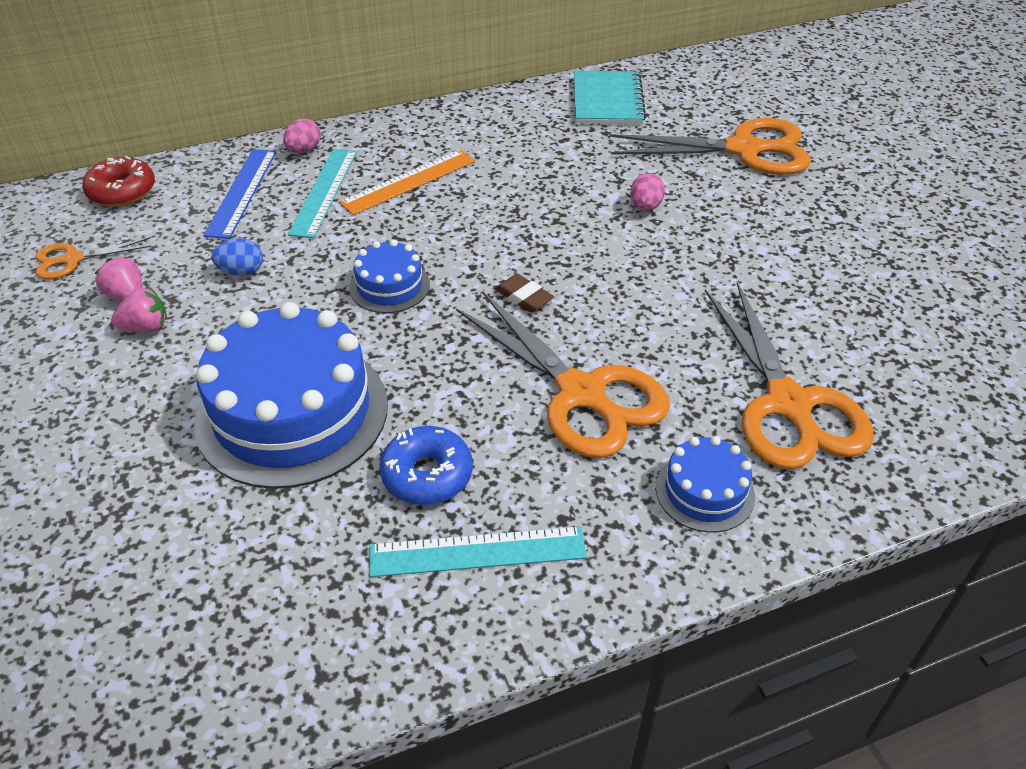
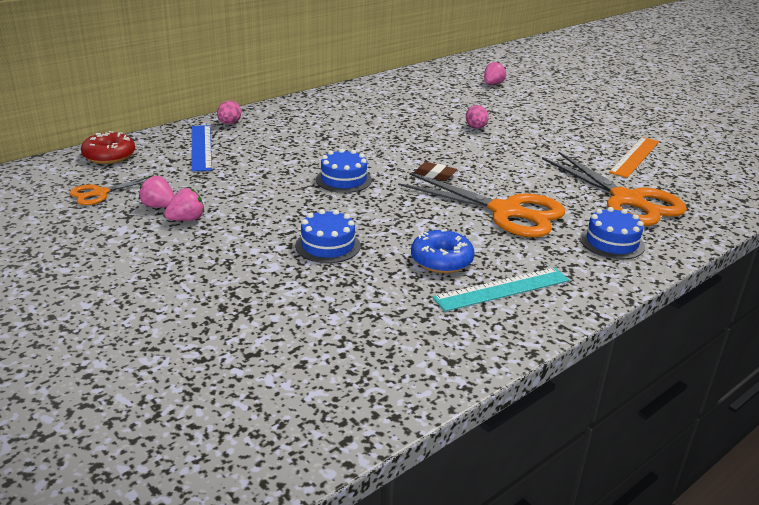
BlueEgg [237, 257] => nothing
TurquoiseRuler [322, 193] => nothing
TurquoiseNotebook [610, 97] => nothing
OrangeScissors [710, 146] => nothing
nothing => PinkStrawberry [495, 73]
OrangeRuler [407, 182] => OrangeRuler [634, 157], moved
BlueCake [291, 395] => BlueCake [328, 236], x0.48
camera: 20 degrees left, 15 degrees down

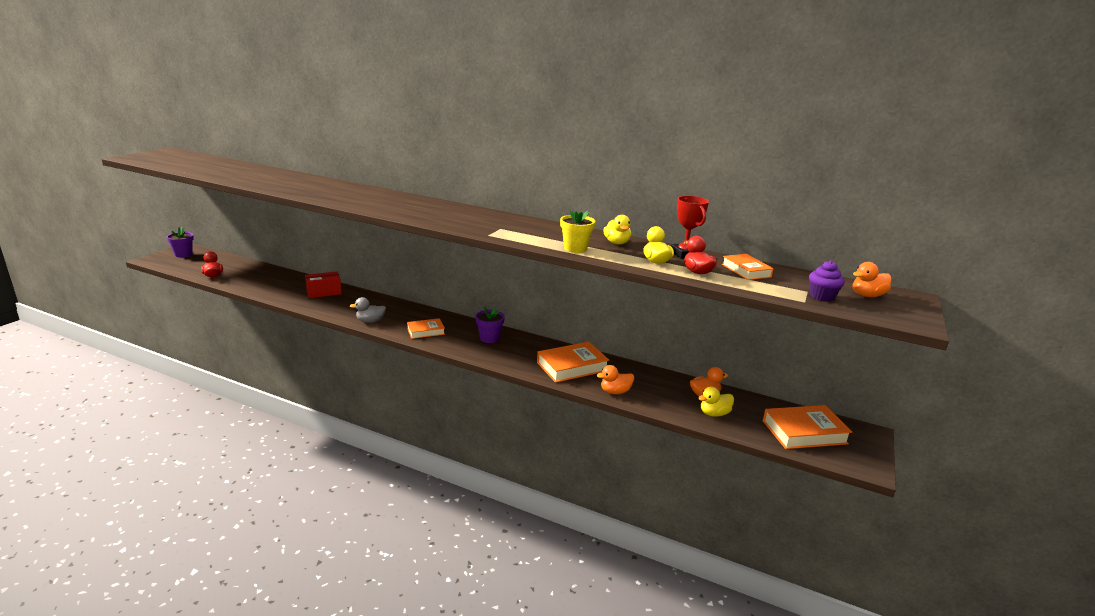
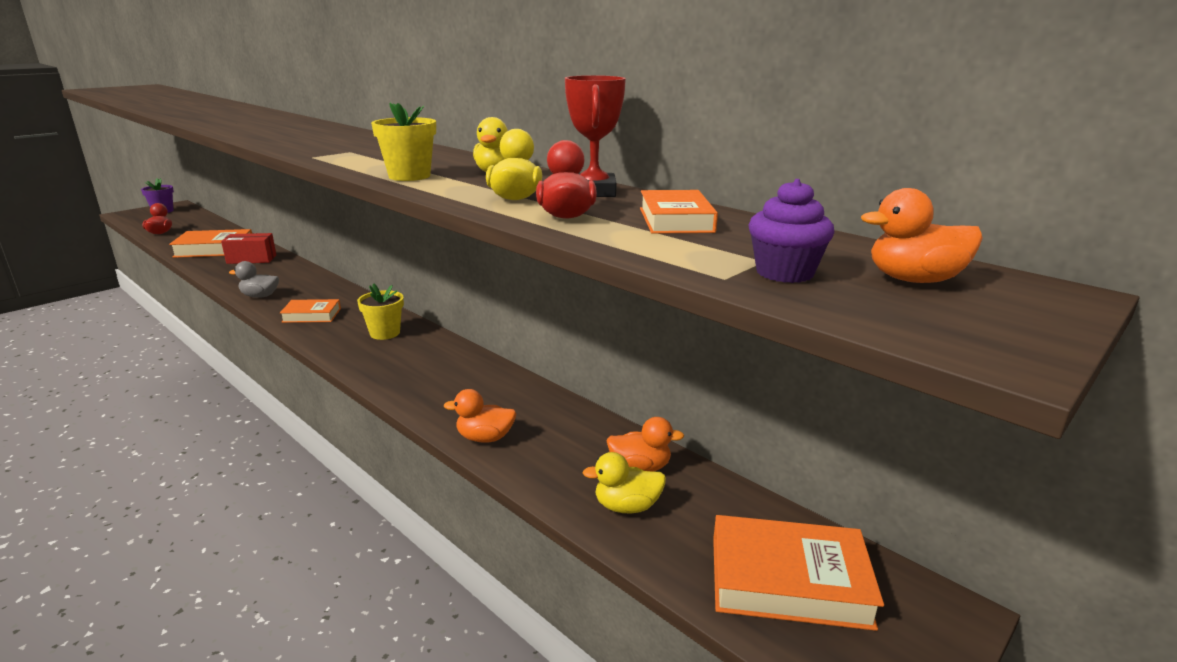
OrangeBook [573, 362] => OrangeBook [210, 243], moved
PurpleFlowerPot [490, 324] => YellowFlowerPot [380, 311]
camera: 20 degrees right, 0 degrees up

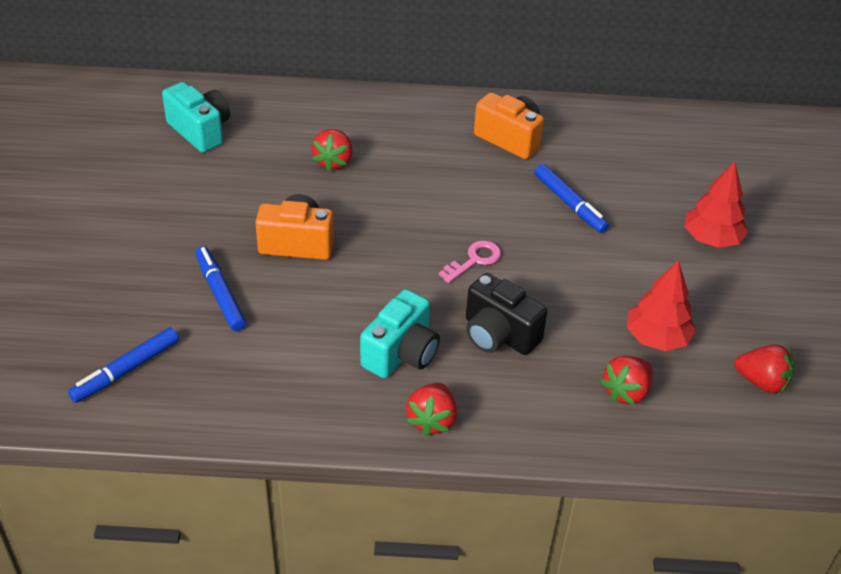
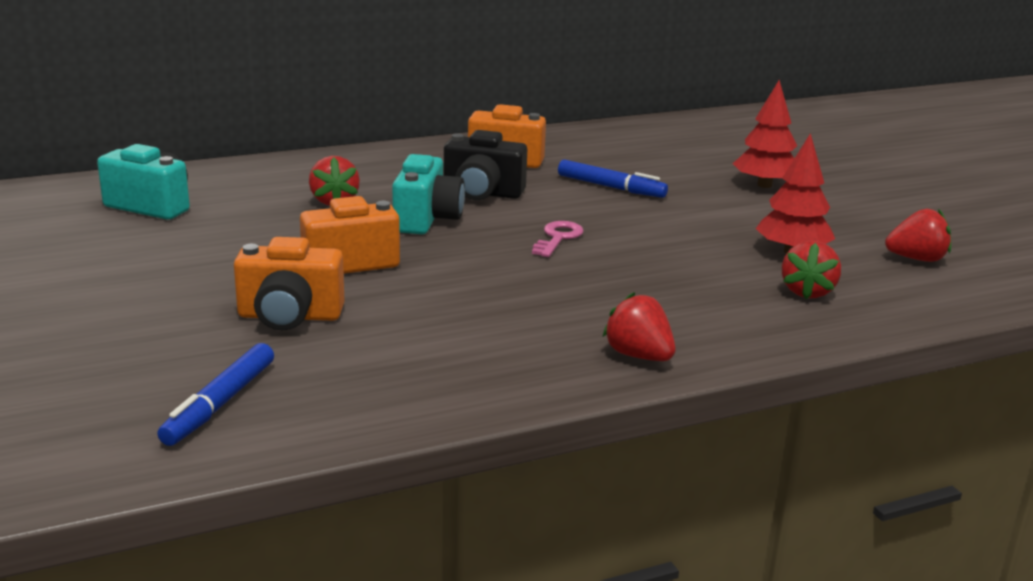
TurquoiseCamera [400, 333] => TurquoiseCamera [428, 194], moved
BlackCamera [506, 314] => BlackCamera [485, 165], moved
BlueMarker [220, 288] => OrangeCamera [289, 283]
RedStrawberry [431, 409] => RedStrawberry [639, 326], 150 degrees clockwise
camera: 25 degrees left, 20 degrees down

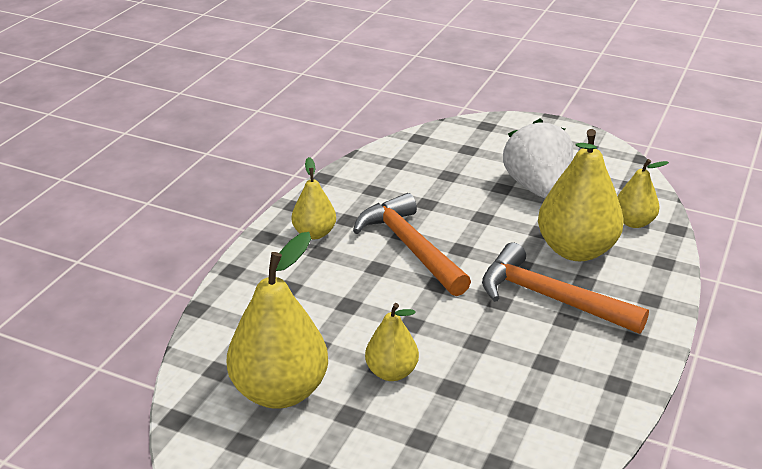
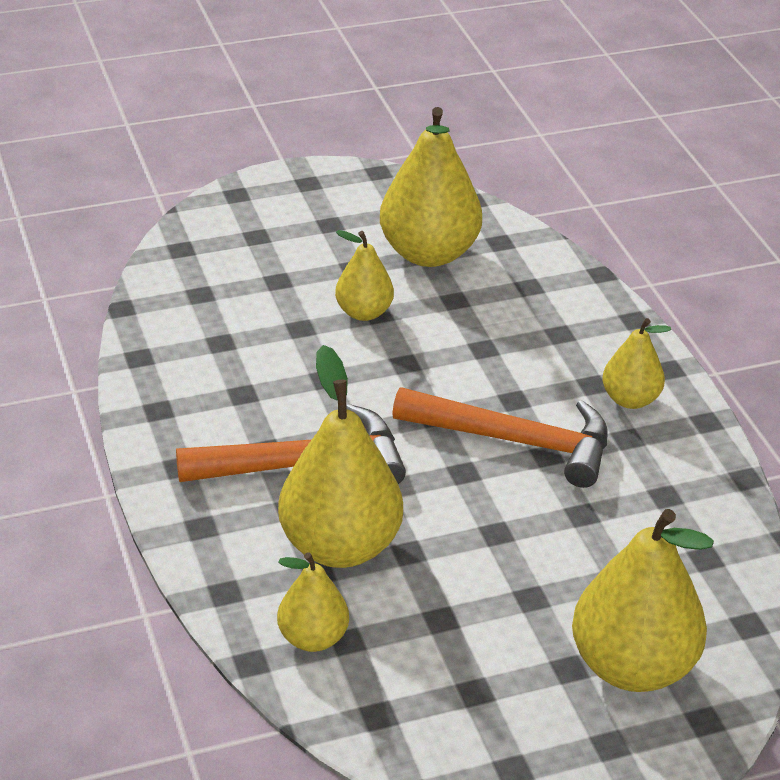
WhiteStrawberry [538, 158] => nothing
nothing => YellowPear [643, 600]
camera: 135 degrees right, 5 degrees up

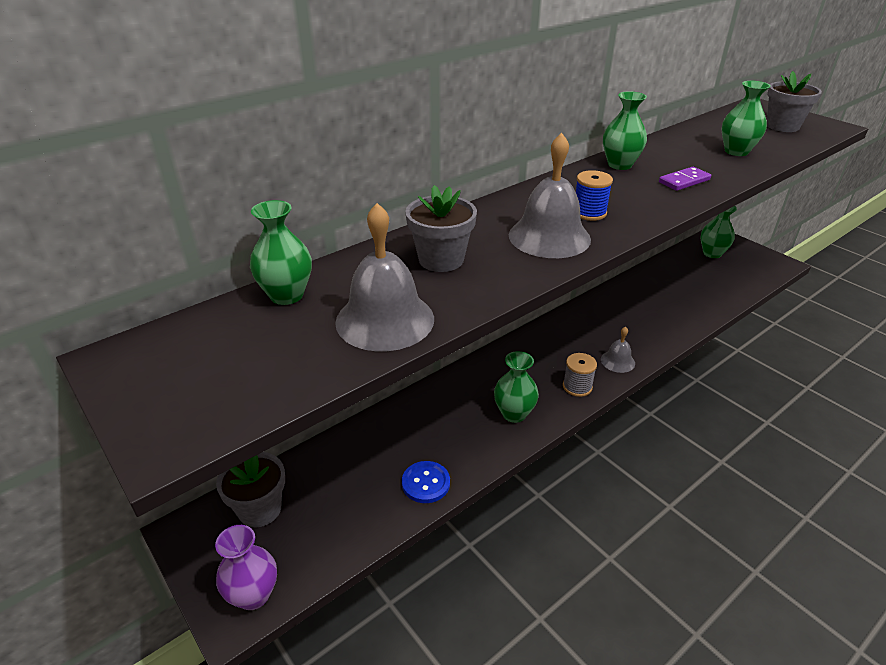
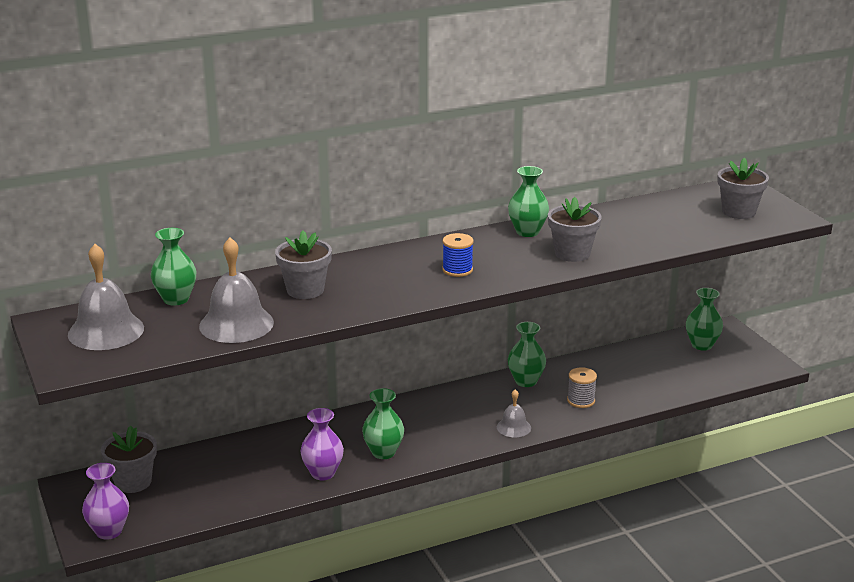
BlueButton [426, 482] => nothing
nothing => PurpleVase [322, 444]
GreyBell [550, 195] => GreyBell [106, 297], moved
GreySpool [580, 375] => GreySpool [582, 387], moved
GreenVase [746, 118] => GreenVase [527, 354], moved
PurpleDomino [685, 179] => GreyFlowerPot [575, 229]
camera: 15 degrees right, 10 degrees down

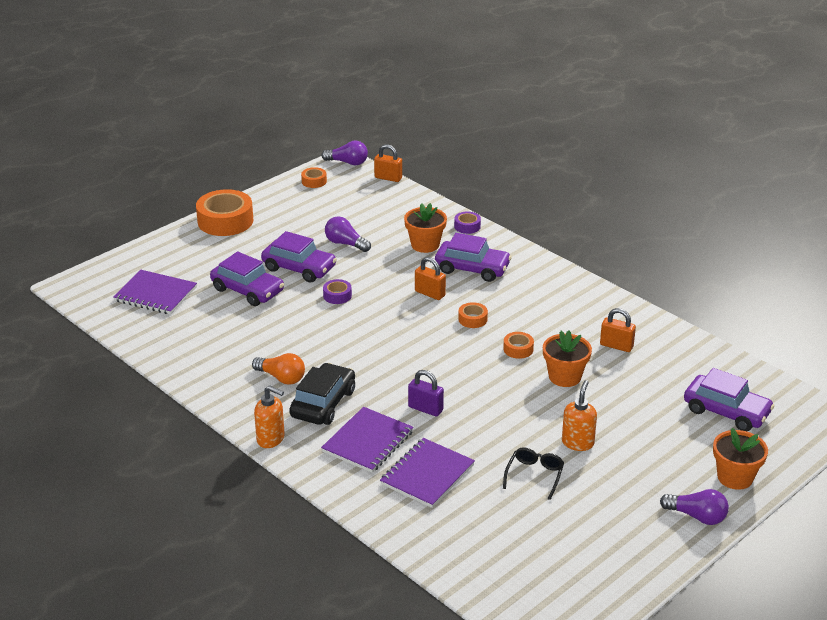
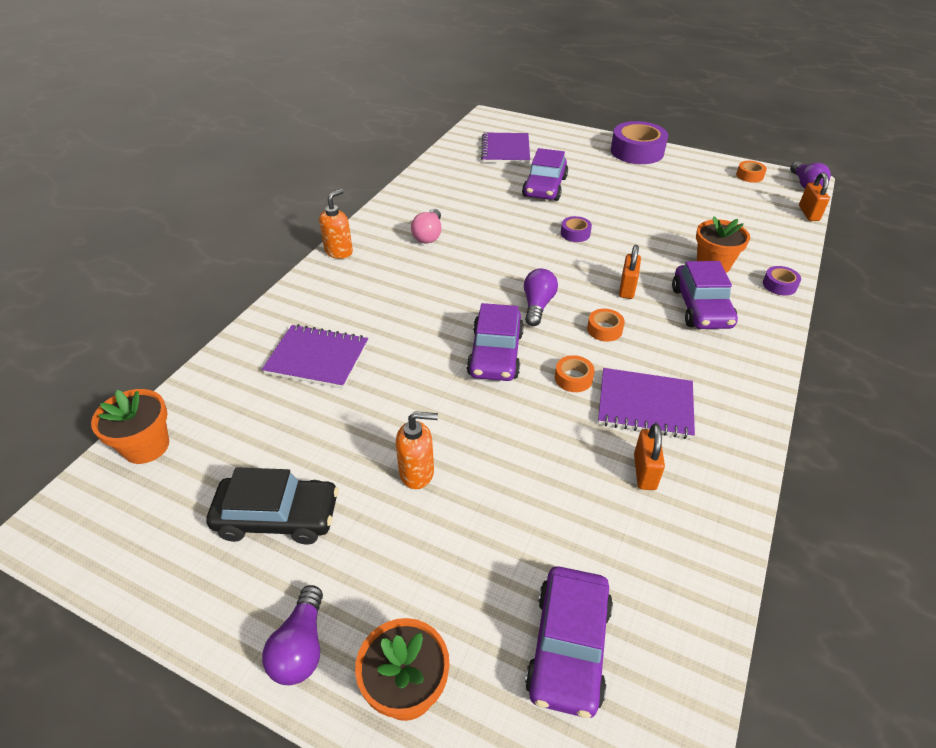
PurplePadlock [426, 393] => nothing
BlackGlasses [533, 473] => nothing
PurpleCar [299, 257] => PurpleCar [495, 342], moved
BlackCar [322, 394] => BlackCar [272, 506], moved
PurpleNotebook [367, 440] => PurpleNotebook [646, 403], moved
PurpleLightBulb [348, 234] => PurpleLightBulb [541, 297], moved
OrangeFlowerPot [567, 359] => OrangeFlowerPot [130, 426], moved
OrangeTape [224, 212] => PurpleTape [639, 142]
OrangeLightBulb [278, 369] => PinkLightBulb [426, 226]
OrangeSoapDispenser [269, 416] => OrangeSoapDispenser [336, 224], 150 degrees counterclockwise
camera: 70 degrees right, 10 degrees up

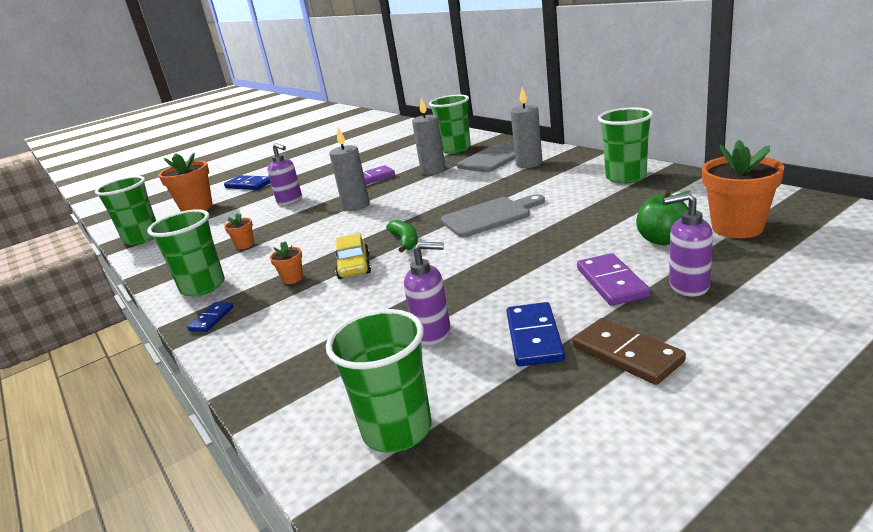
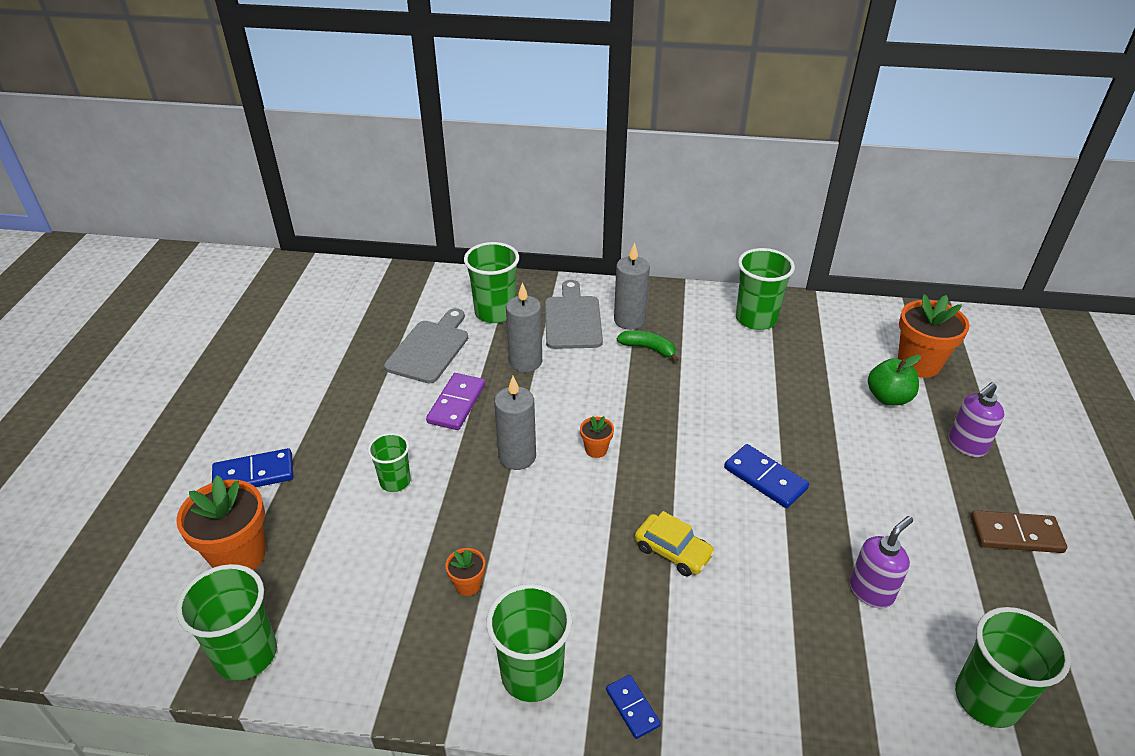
PurpleDomino [613, 279] => nothing
OrangeFlowerPot [286, 263] => OrangeFlowerPot [597, 437], moved
GreenBanana [402, 236] => GreenBanana [648, 346], moved
GreyCuttingBoard [493, 215] => GreyCuttingBoard [426, 345], moved
BlueDomino [535, 334] => BlueDomino [766, 476], moved
PurpleSoapDispenser [284, 174] => GreenCup [389, 462]
camera: 50 degrees left, 15 degrees up

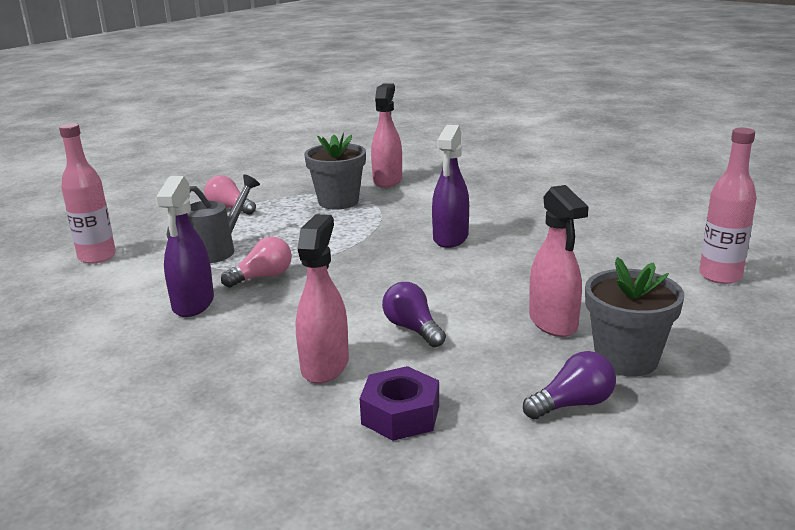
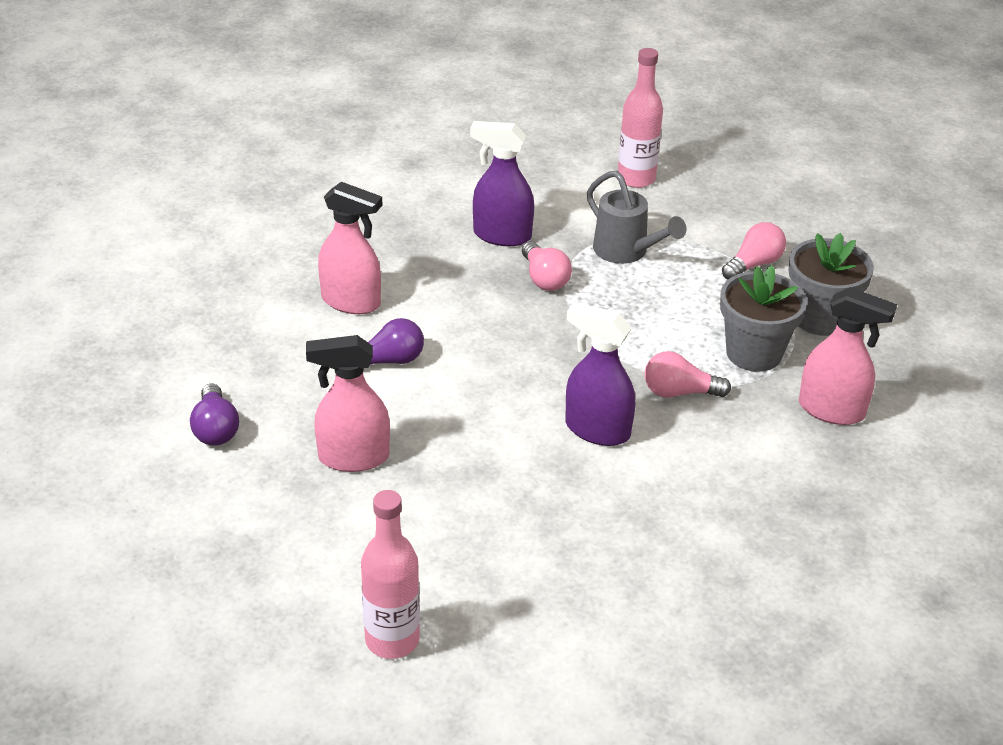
PurpleNut [399, 403] => nothing
nothing => PinkLightBulb [688, 374]
GreyFlowerPot [634, 317] => GreyFlowerPot [831, 284], moved
camera: 100 degrees right, 15 degrees up

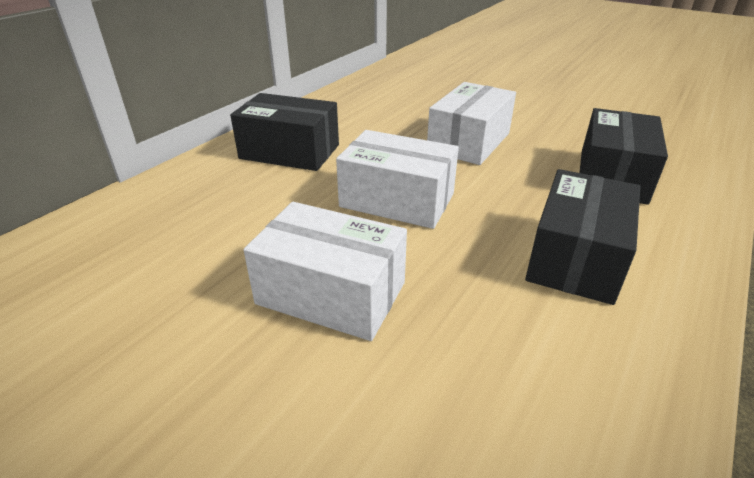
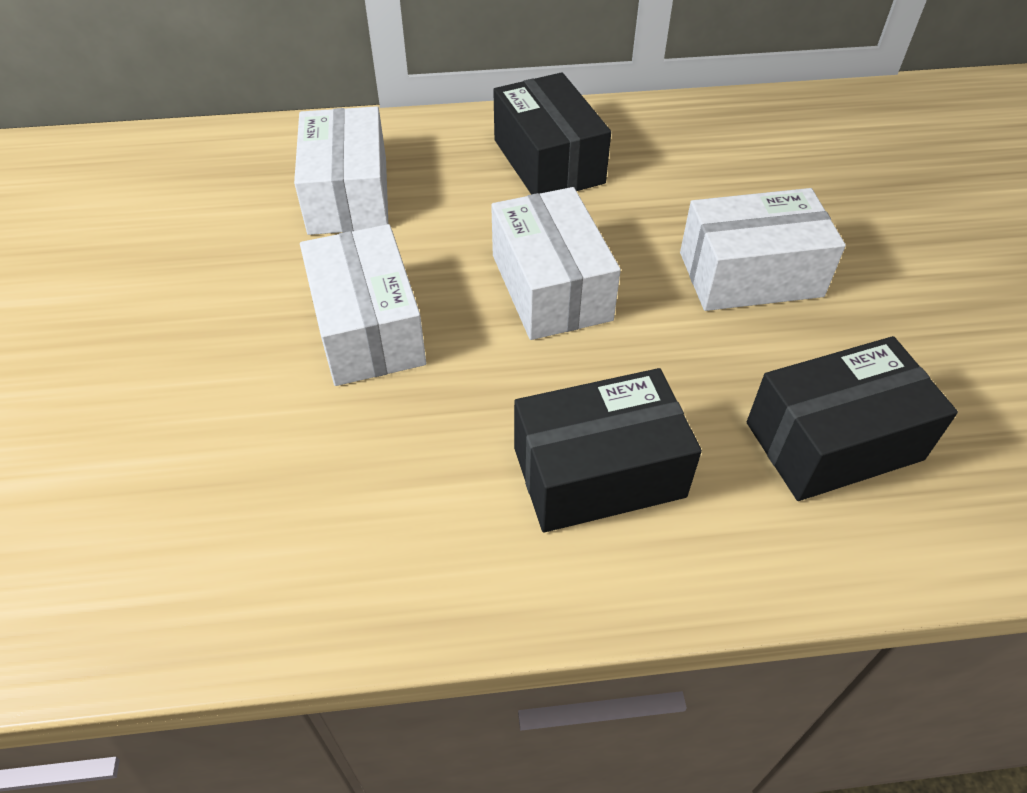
nothing => WhiteBox [341, 170]
camera: 50 degrees right, 15 degrees up

